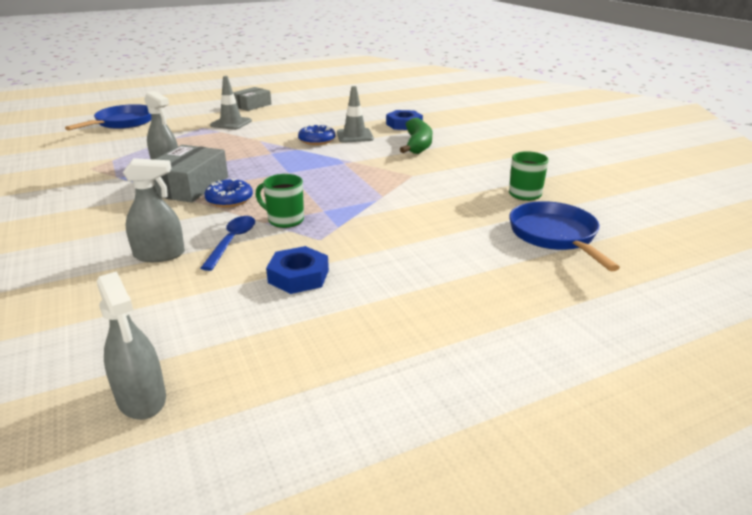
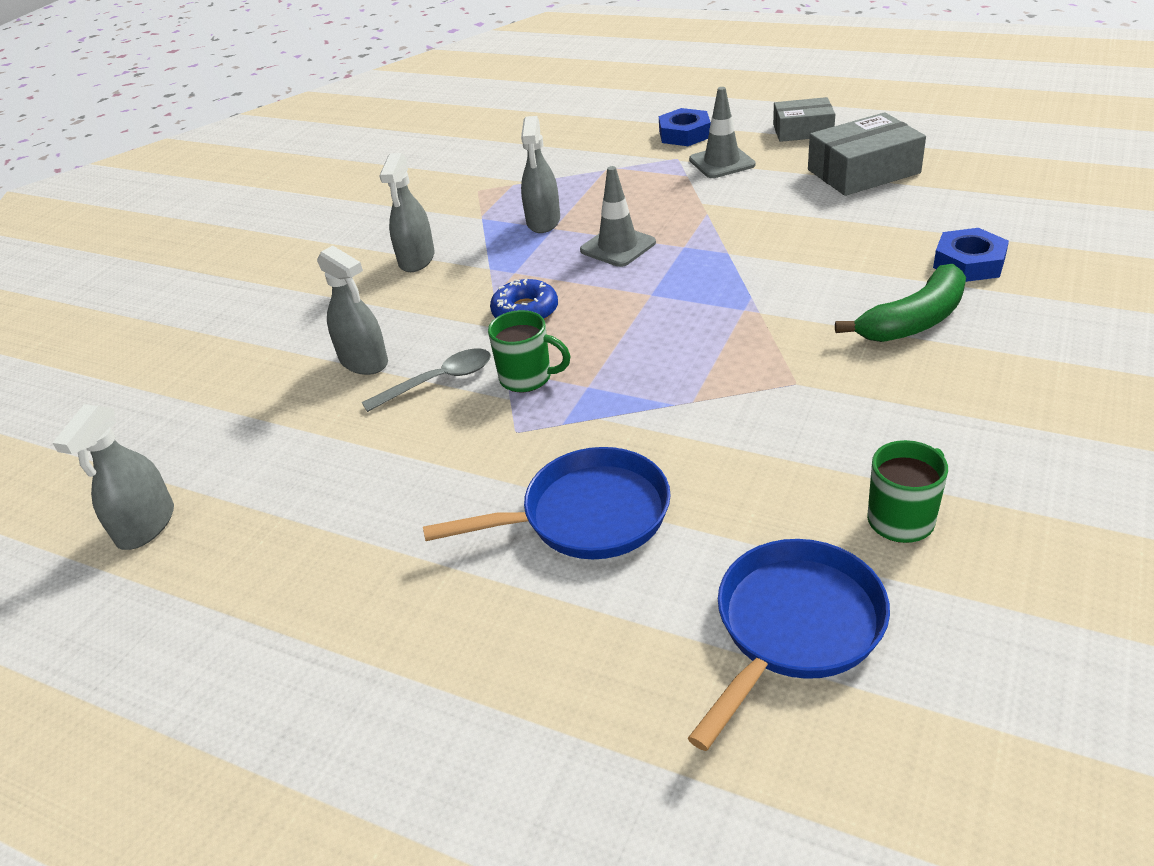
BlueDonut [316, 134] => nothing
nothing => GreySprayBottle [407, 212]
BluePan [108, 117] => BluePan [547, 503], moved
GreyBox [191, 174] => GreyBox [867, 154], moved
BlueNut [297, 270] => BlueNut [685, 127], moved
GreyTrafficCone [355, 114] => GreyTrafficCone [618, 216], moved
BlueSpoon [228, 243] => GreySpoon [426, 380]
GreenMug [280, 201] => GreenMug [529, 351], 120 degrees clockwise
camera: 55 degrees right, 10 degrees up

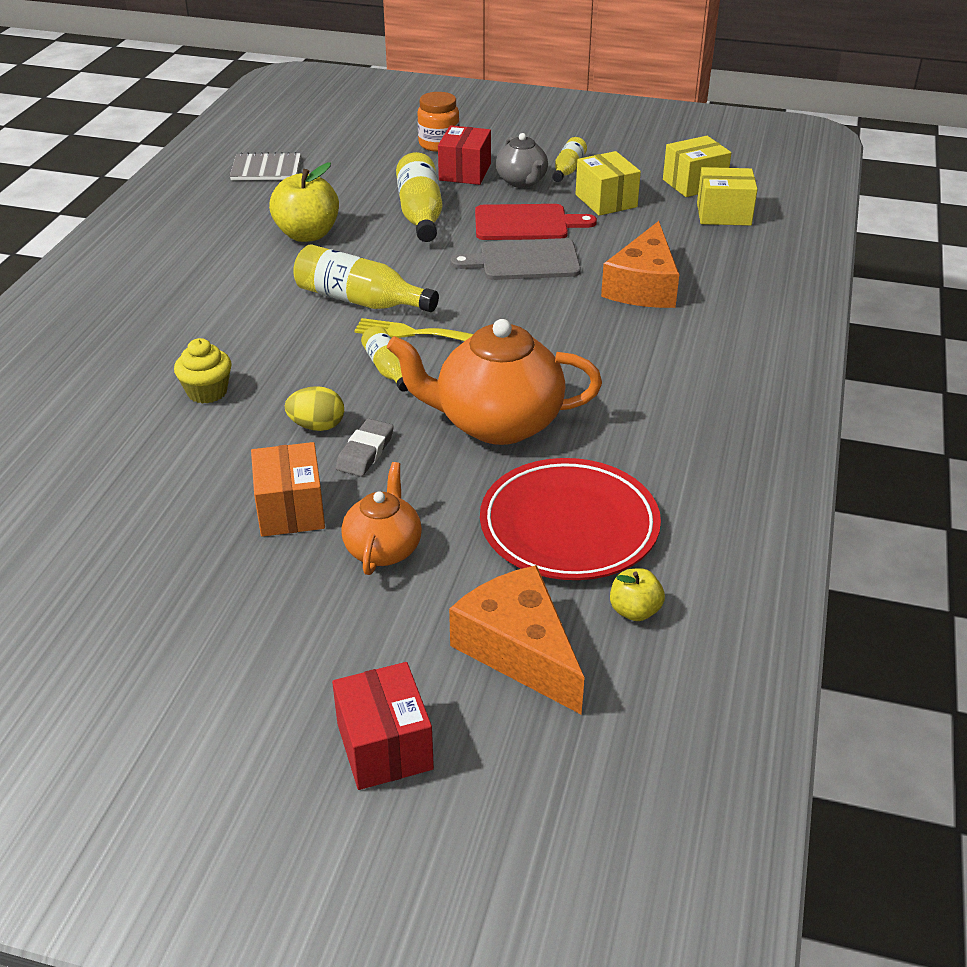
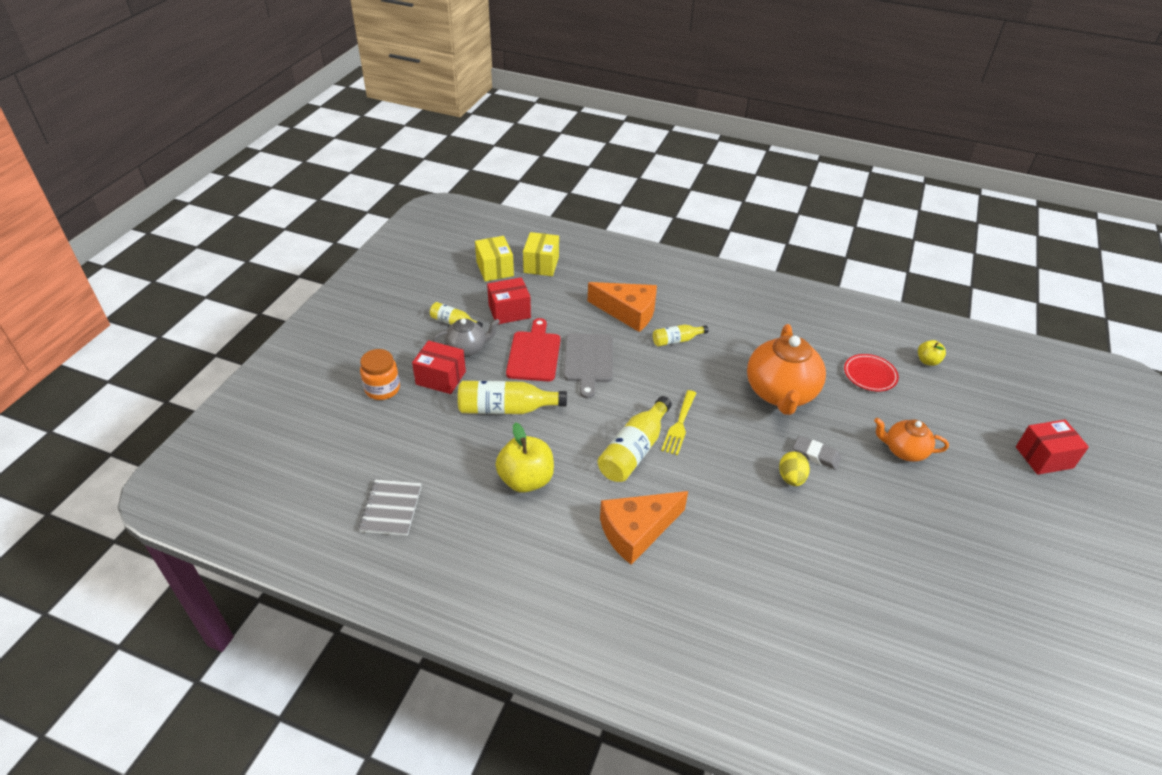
YellowCupcake [203, 371] => nothing
OrangeBox [288, 489] => nothing
YellowBottle [384, 359] => YellowBottle [680, 335], moved
OrangeCheese [517, 640] => OrangeCheese [644, 528], moved
YellowBox [608, 183] => RedBox [509, 300]
RedPlate [570, 519] => RedPlate [871, 372], x0.56
camera: 85 degrees left, 5 degrees up

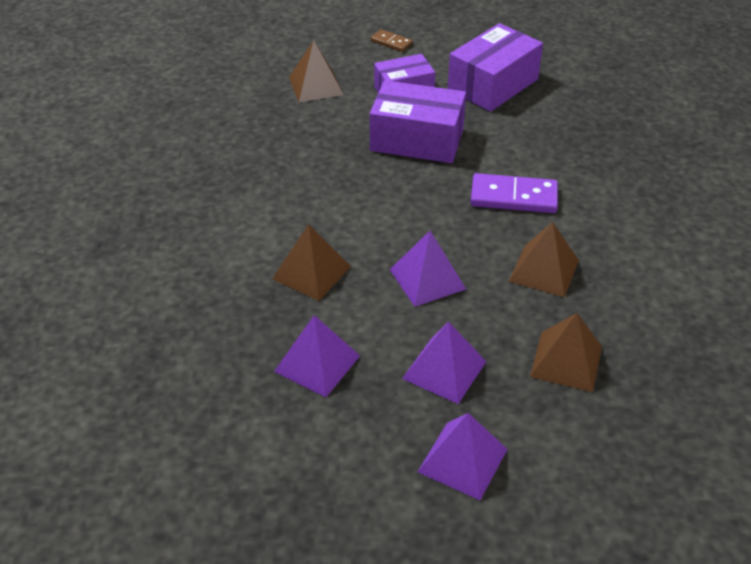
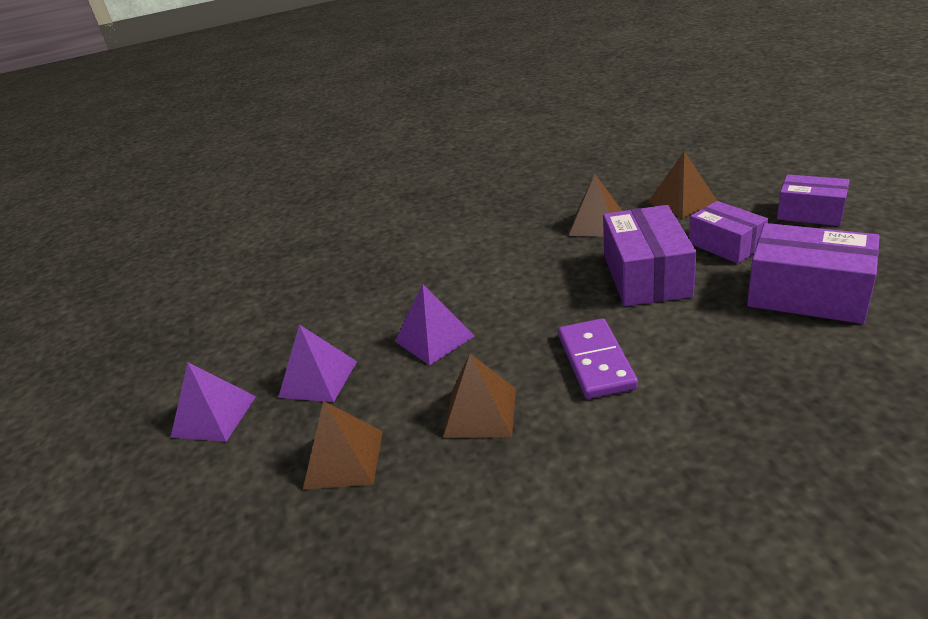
PurplePyramid [317, 356] => nothing
BrownPyramid [311, 262] => BrownPyramid [595, 205], moved
BrownDomino [392, 40] => PurpleBox [813, 200]
camera: 80 degrees right, 10 degrees down

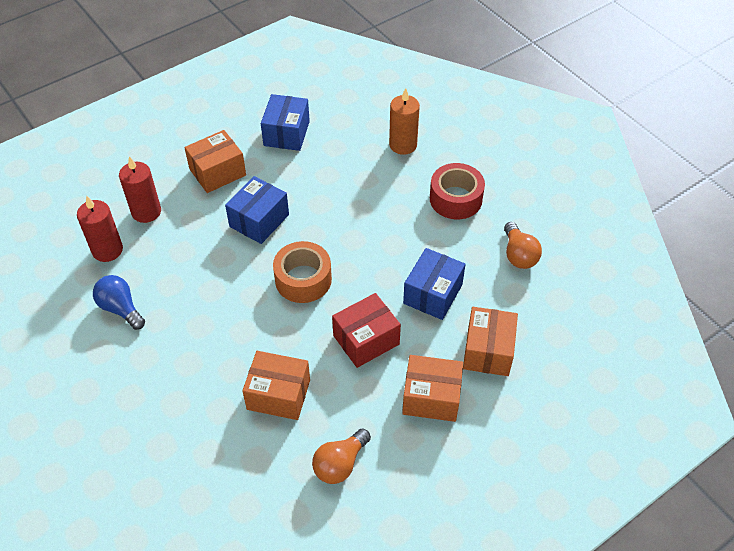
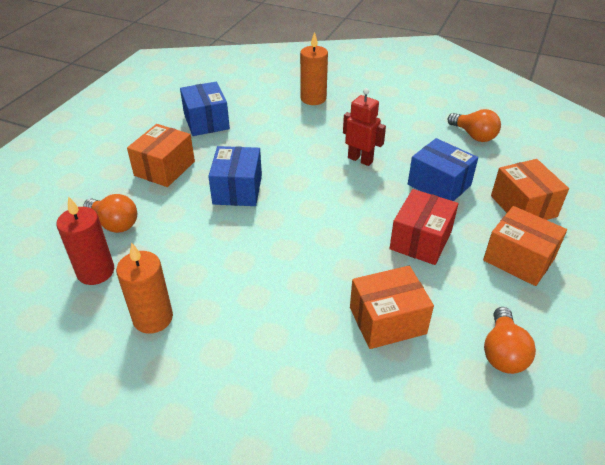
OrangeTape [302, 272] => nothing
RedTape [457, 191] => nothing
nothing => RedRobot [364, 127]
BlueLightBulb [119, 302] => OrangeCandle [144, 288]
RedCandle [140, 189] => OrangeLightBulb [110, 213]
OrangeBox [432, 388] => OrangeBox [525, 246], 60 degrees clockwise
BlueBox [434, 284] => BlueBox [443, 169], 45 degrees counterclockwise
camera: 30 degrees left, 10 degrees down

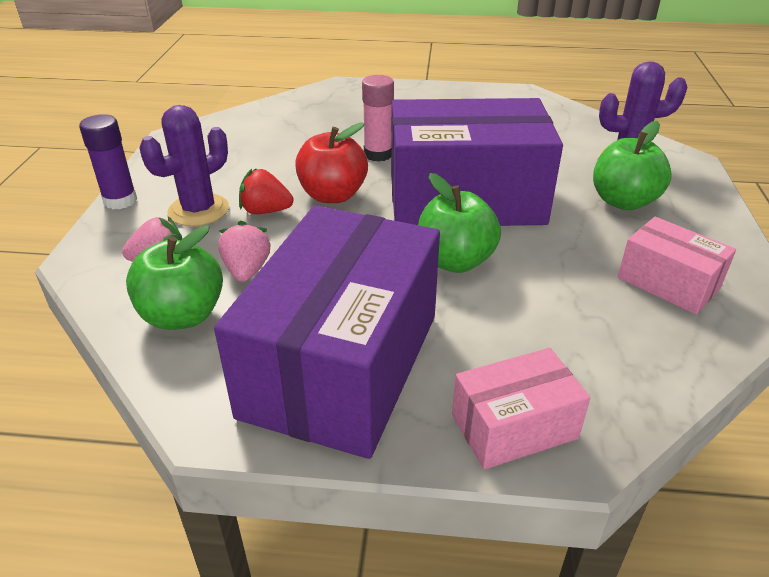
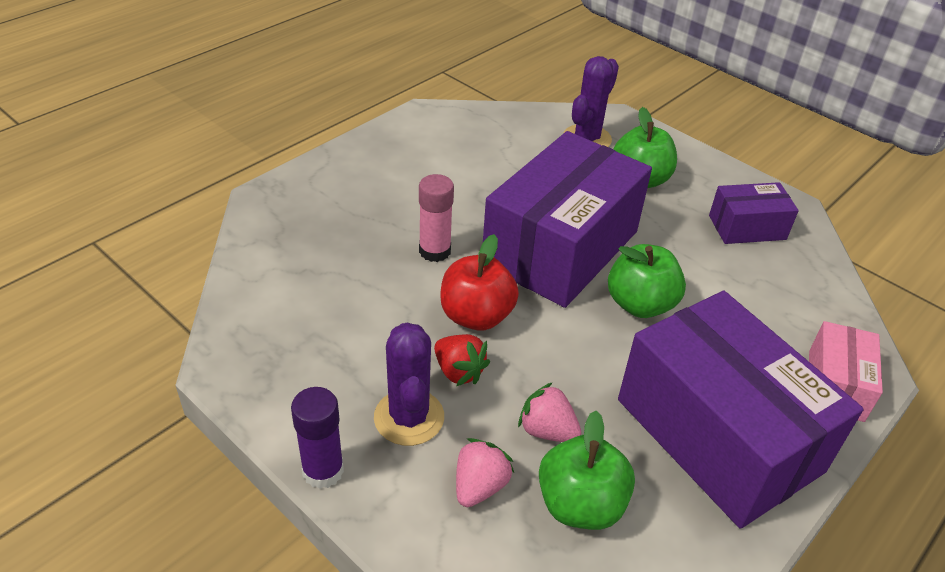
PinkBox [676, 266] => PurpleBox [754, 213]
RedStrawberry [266, 191] => RedStrawberry [462, 360], 90 degrees counterclockwise
camera: 55 degrees left, 5 degrees up

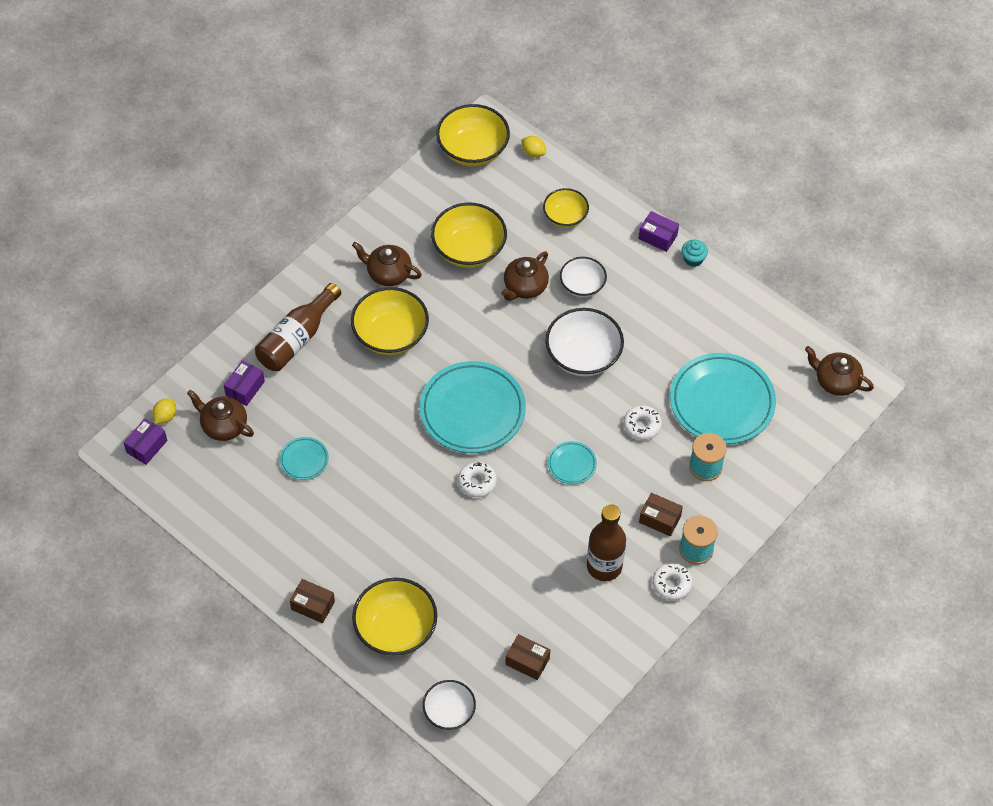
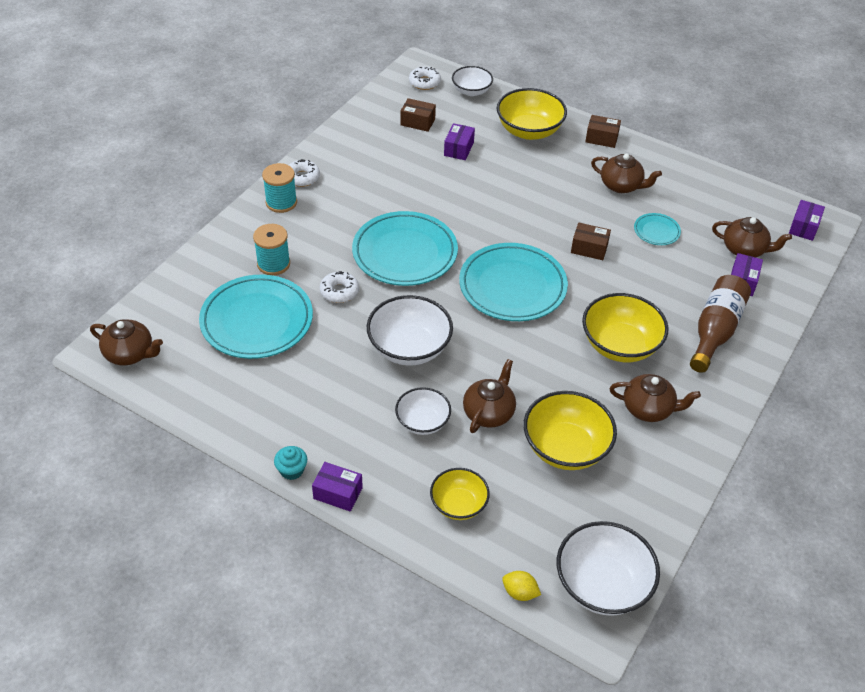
YellowLemon [164, 411] => nothing
BrownBottle [606, 542] => nothing
nothing => PurpleBox [459, 141]
nothing => BrownTeapot [626, 173]
WhiteDonut [477, 479] => WhiteDonut [425, 78], moved
BrownBox [661, 514] => BrownBox [591, 241], moved
YellowBowl [473, 135] => WhiteBowl [608, 568]
TurquoisePlate [572, 462] => TurquoisePlate [405, 248], x2.20
camera: 170 degrees right, 10 degrees down

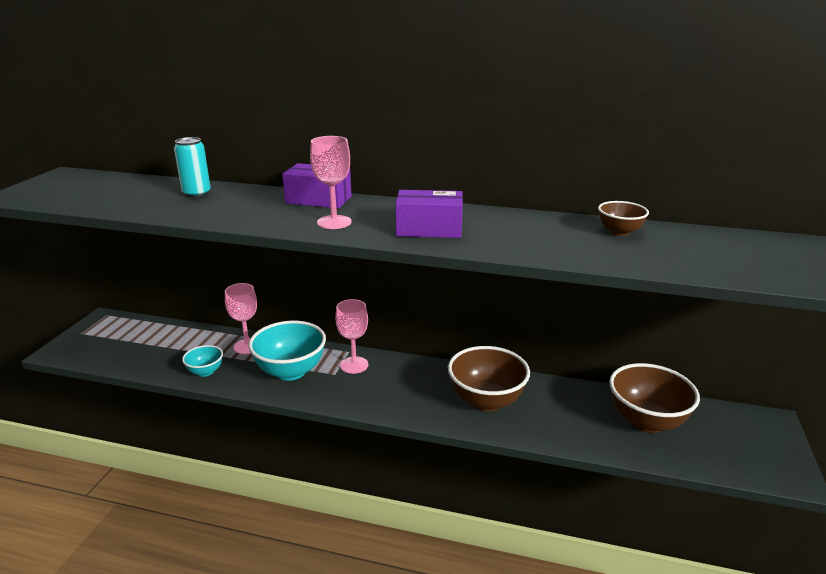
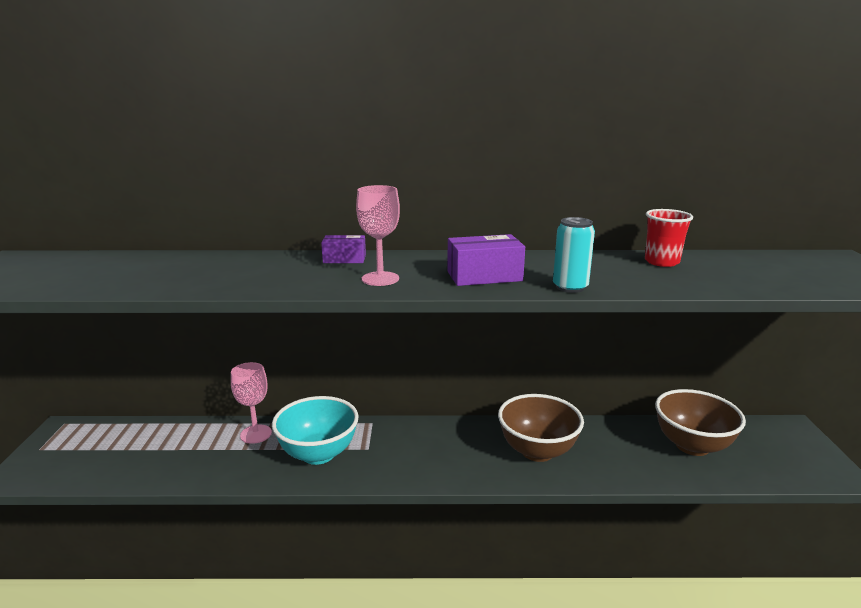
TurquoiseBowl [202, 361] => nothing
PinkGoblet [351, 336] => nothing
TurquoiseCan [192, 167] => TurquoiseCan [574, 255], moved
BrownBowl [623, 218] => RedCup [669, 238]
PurpleBox [317, 186] => PurpleBox [343, 249], x0.64
camera: 15 degrees left, 5 degrees down

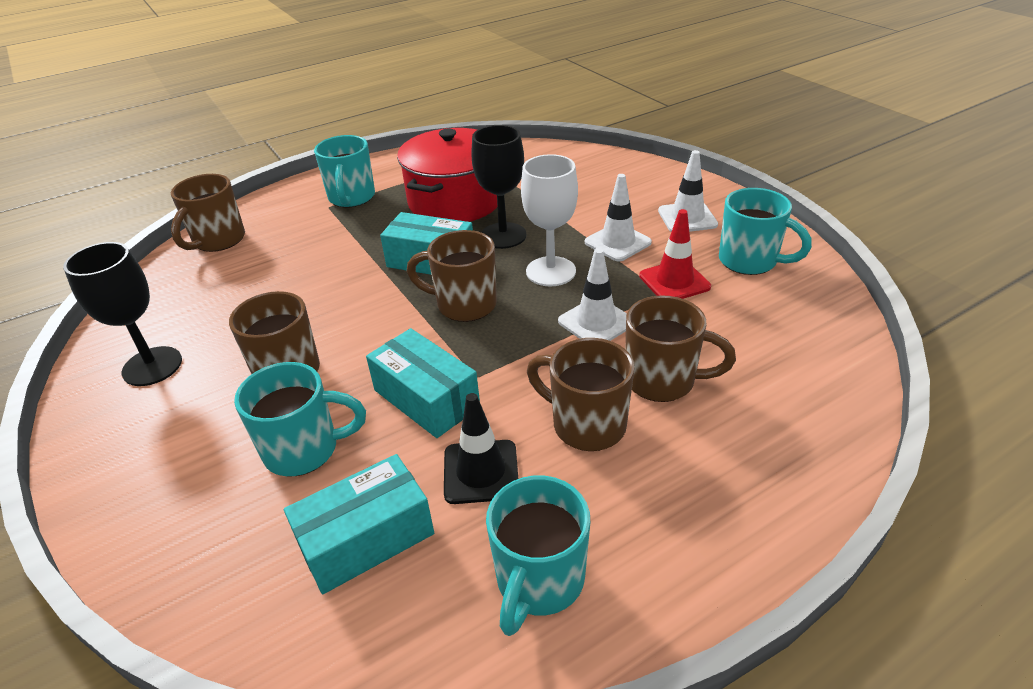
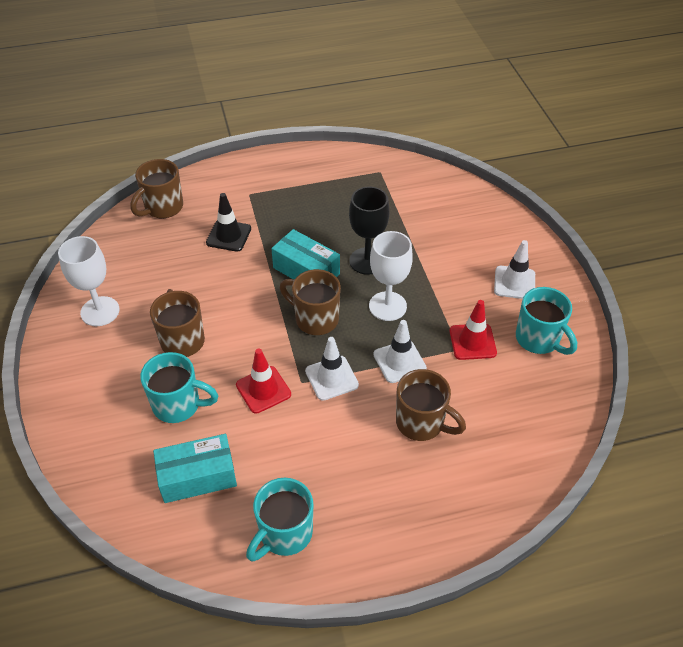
TurquoiseMug [344, 171] => nothing
RedPot [447, 175] => nothing
BrownMug [581, 394] => nothing
BlackTrafficCone [481, 448] => BlackTrafficCone [228, 222], moved
WhiteTrafficCone [618, 218] => WhiteTrafficCone [332, 369], moved
TurquoiseBox [423, 383] => RedTrafficCone [263, 381]
BlackGoblet [122, 314] => WhiteGoblet [89, 281]
camera: 15 degrees right, 10 degrees up

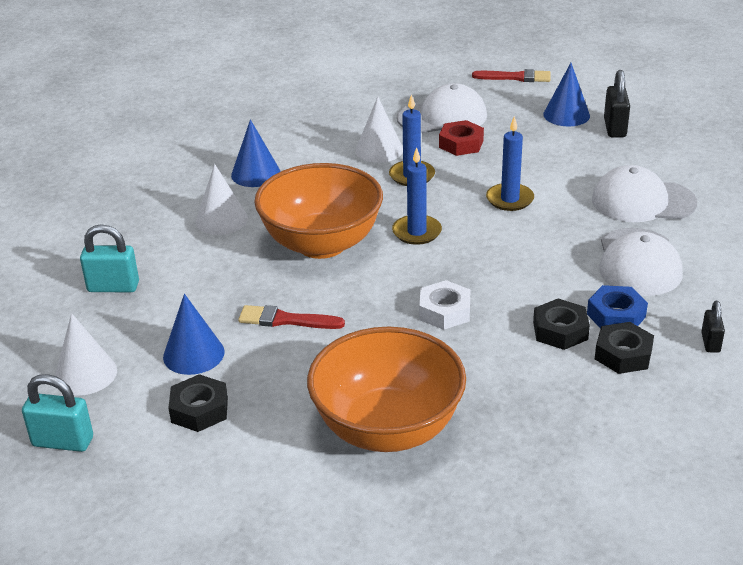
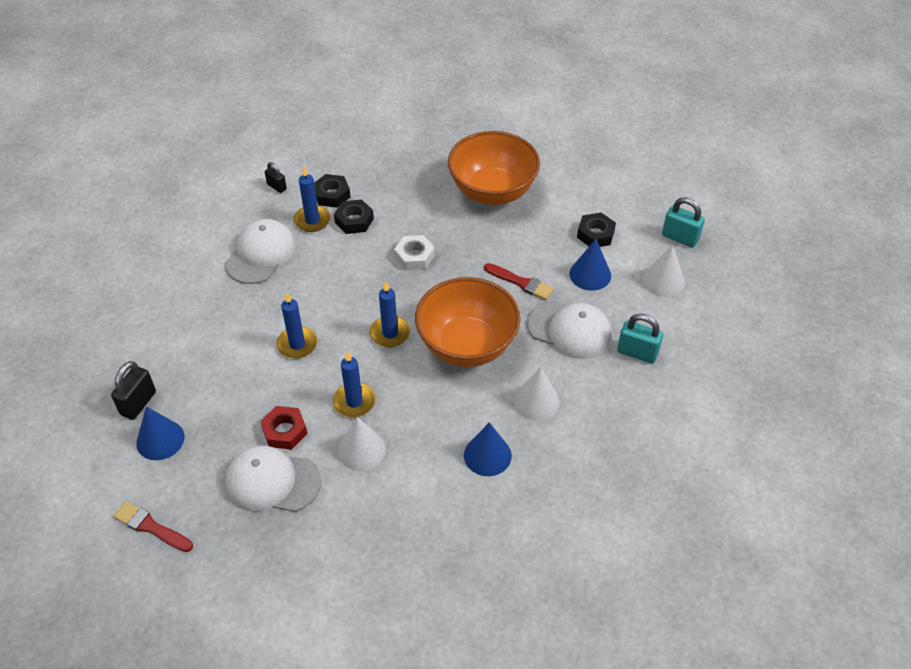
WhiteCap [644, 193] => WhiteCap [569, 329], moved
BlueNut [617, 307] => BlueCandle [312, 199]
BlackPadlock [713, 327] => BlackPadlock [276, 177], 75 degrees counterclockwise
camera: 160 degrees left, 15 degrees up

